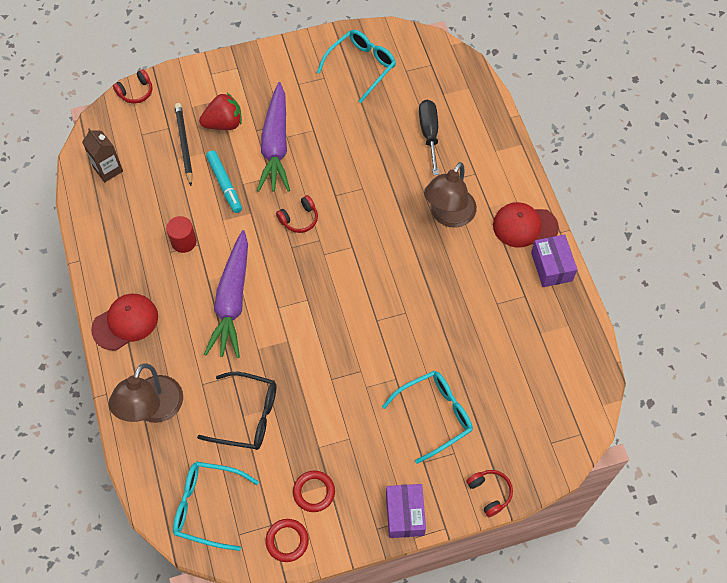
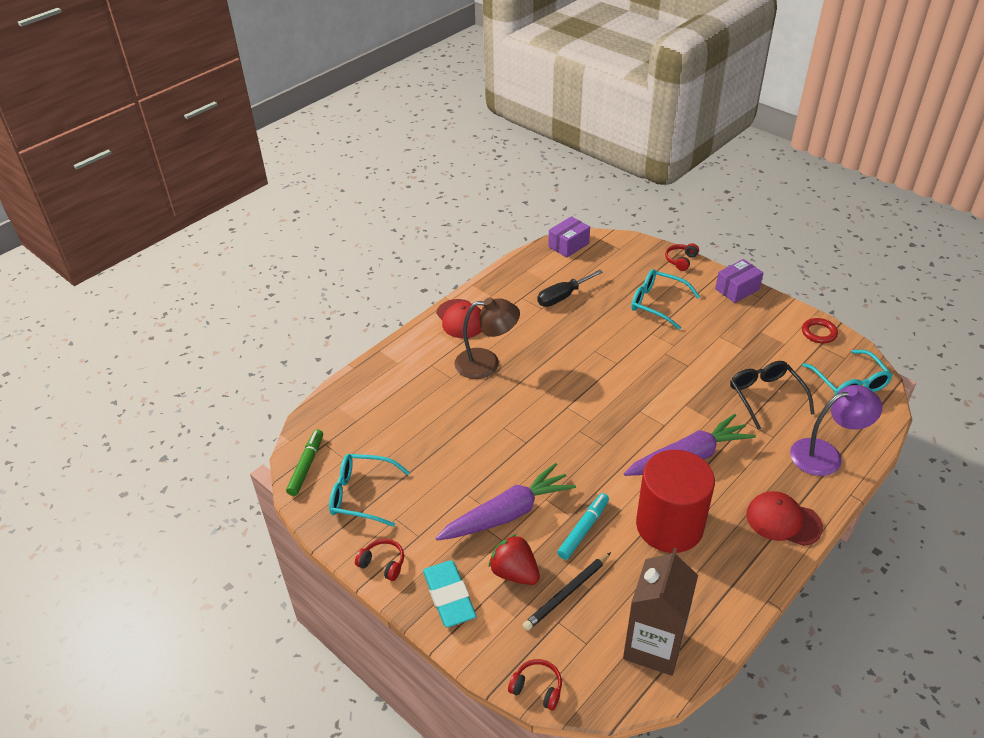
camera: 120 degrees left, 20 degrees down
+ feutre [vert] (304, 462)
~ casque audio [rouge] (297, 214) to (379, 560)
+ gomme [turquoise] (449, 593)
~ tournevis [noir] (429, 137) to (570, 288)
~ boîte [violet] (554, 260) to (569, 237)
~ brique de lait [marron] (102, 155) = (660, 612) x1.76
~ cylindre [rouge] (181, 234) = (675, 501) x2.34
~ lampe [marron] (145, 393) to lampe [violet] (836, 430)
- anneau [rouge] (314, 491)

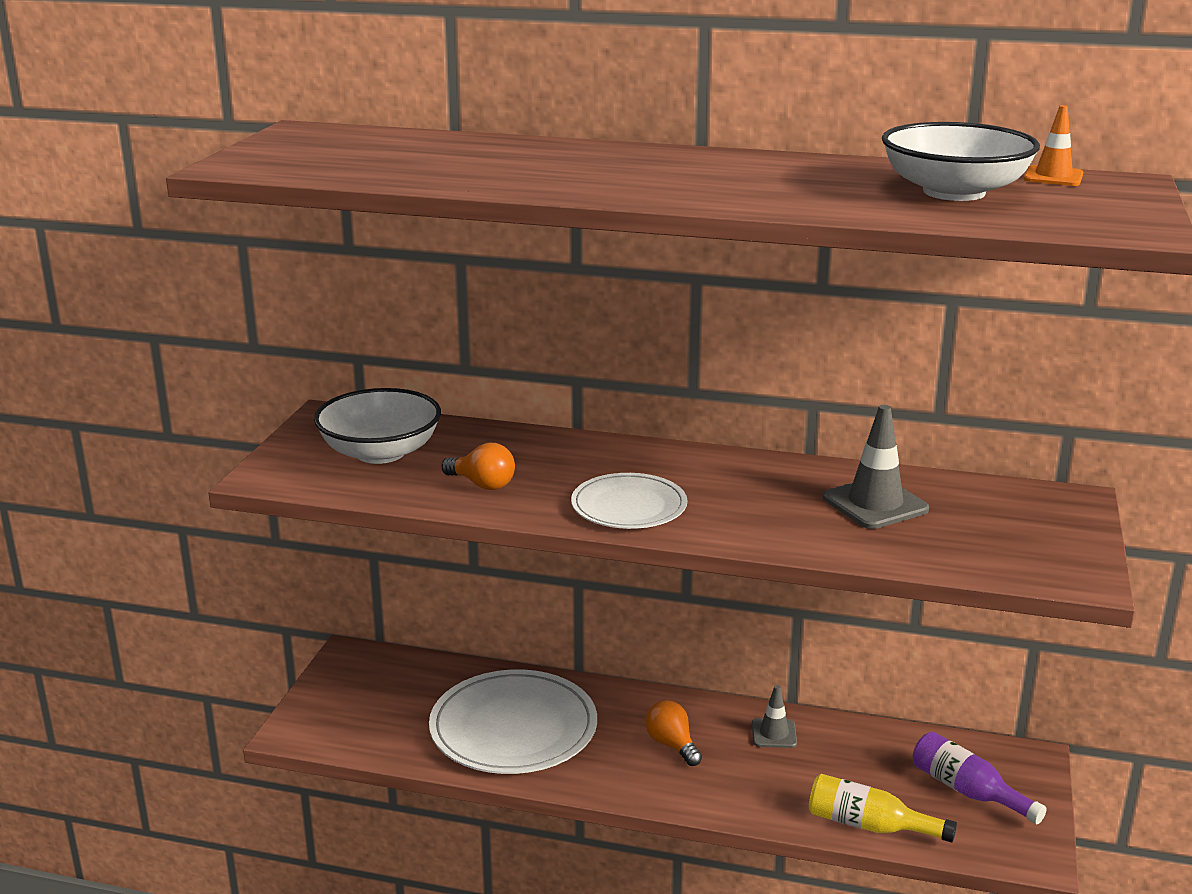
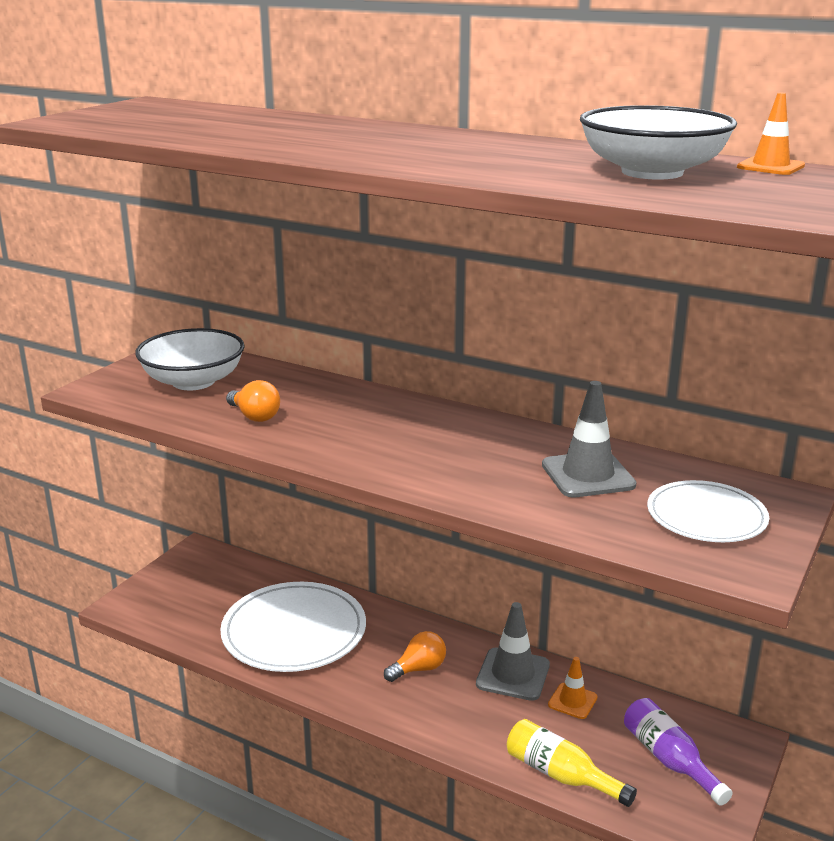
camera: 15 degrees right, 0 degrees up
~ ampoule [orange] (673, 733) = (415, 656) 75 degrees clockwise
~ cône de chantier [gris] (774, 716) = (513, 651) x1.64
+ cône de chantier [orange] (573, 688)
~ assiette [blanc] (629, 501) to (708, 511)

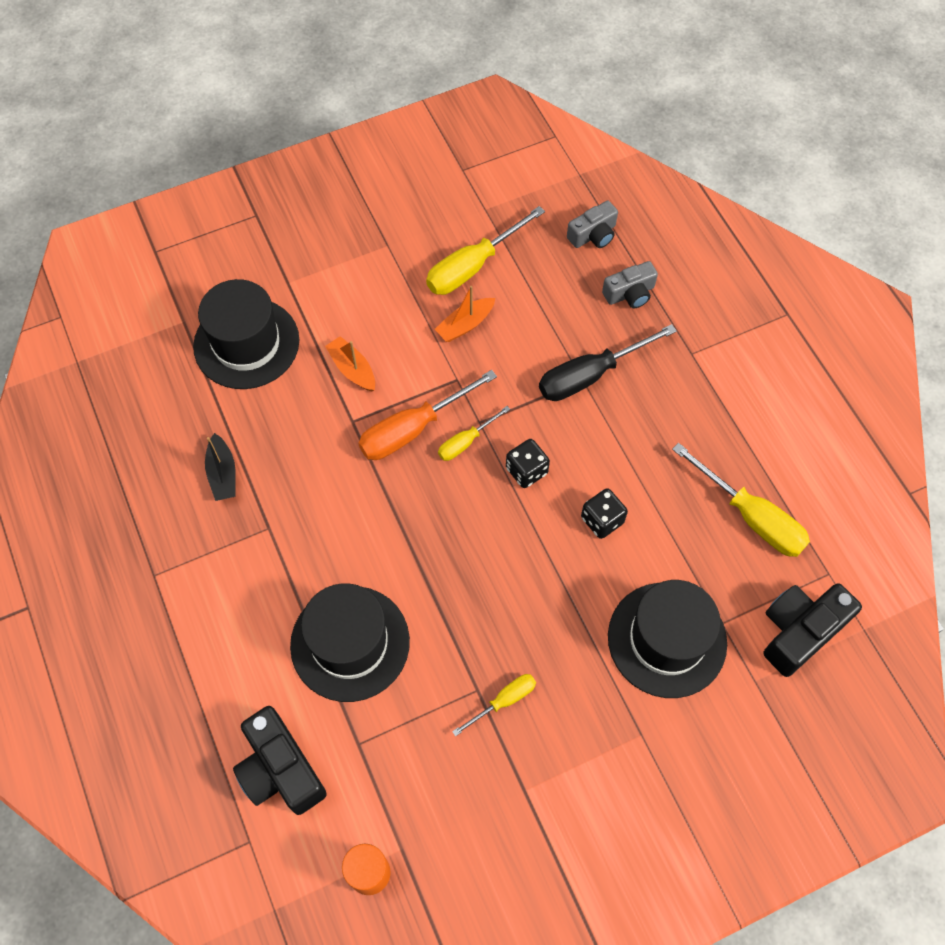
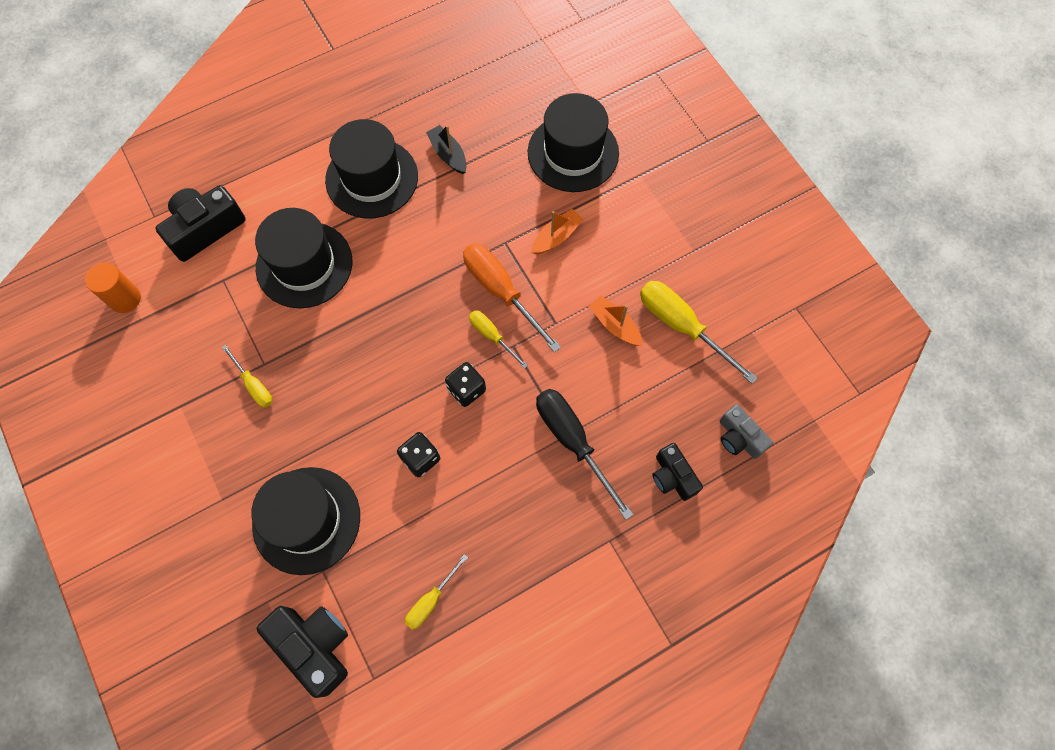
camera: 85 degrees right, 5 degrees up
+ chapeau [noir] (371, 169)
~ tournevis [jaune] (741, 500) = (436, 592) x0.56
~ bateau [noir] (220, 467) = (446, 149) 75 degrees clockwise
~ appareil photo [gris] (630, 284) to appareil photo [noir] (677, 472)

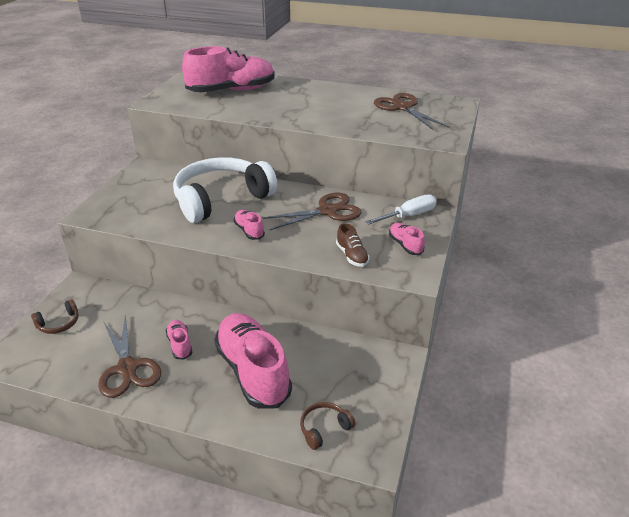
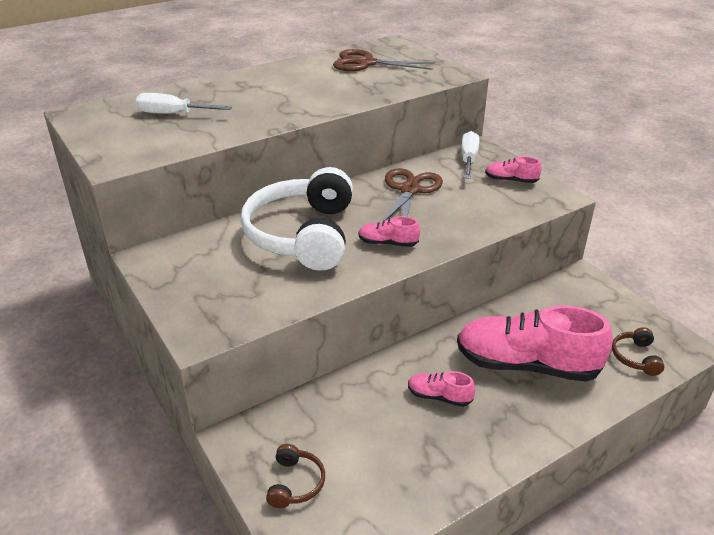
camera: 50 degrees left, 0 degrees up
~ chaussure [rose] (228, 69) to tournevis [blanc] (184, 103)
- ciseaux [marron] (129, 356)
- chaussure [marron] (352, 245)

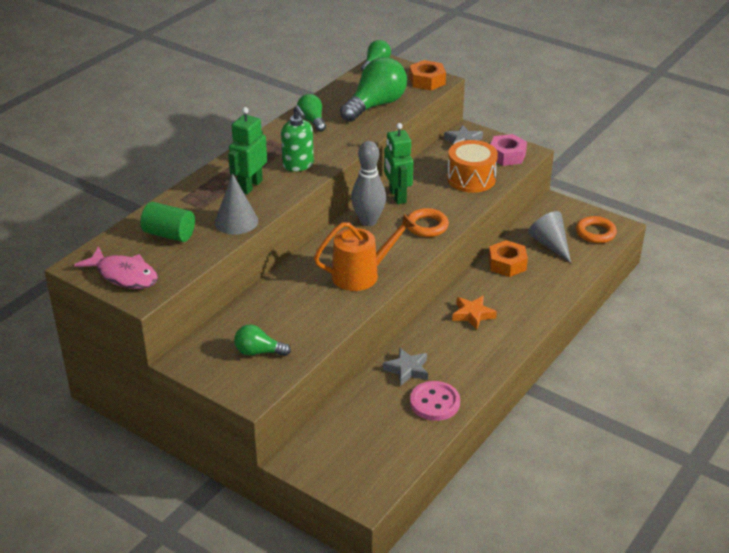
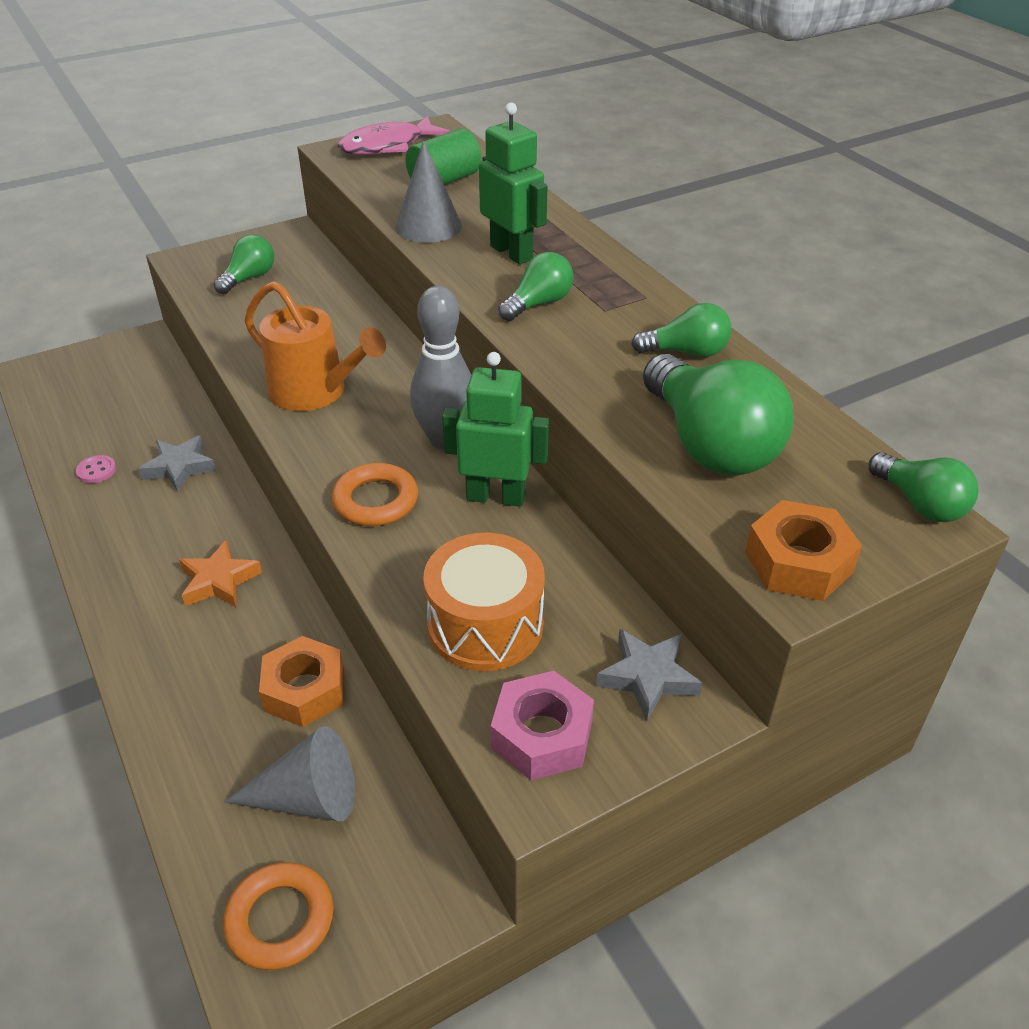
camera: 115 degrees right, 5 degrees up
~ bouton [rose] (435, 401) = (96, 469) x0.50
~ arrosoir [orange] (365, 252) = (315, 346) 60 degrees counterclockwise
~ distributeur de savon [vert] (297, 138) to ampoule [vert] (536, 286)

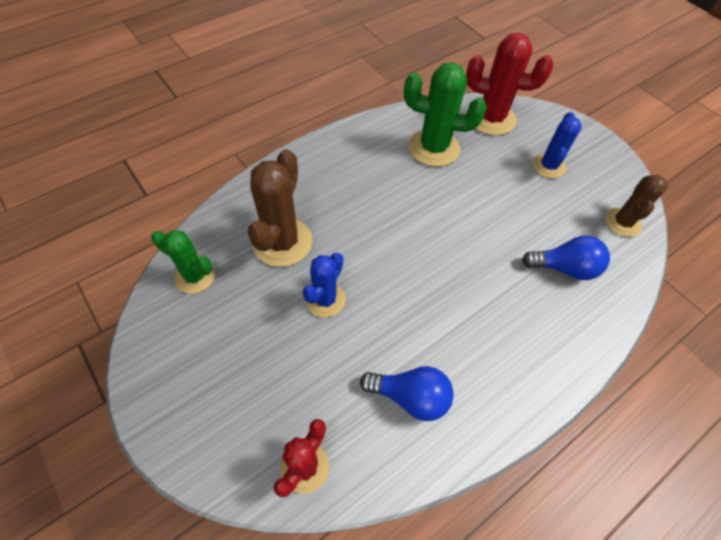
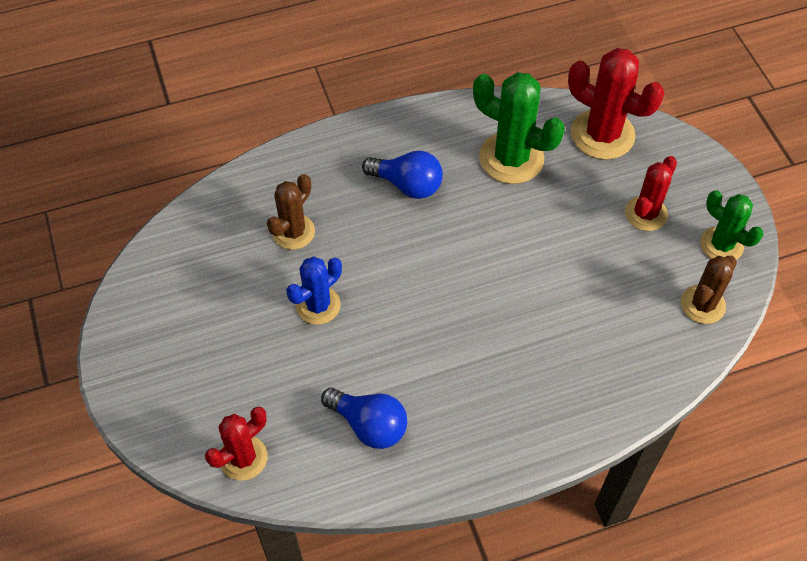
camera: 20 degrees right, 0 degrees up
~ cactus [marron] (280, 208) = (291, 212) x0.63
~ ampoule [bleu] (566, 258) to (402, 175)
~ cactus [bleu] (557, 145) to cactus [rouge] (651, 193)
~ cactus [vert] (183, 262) to (731, 225)

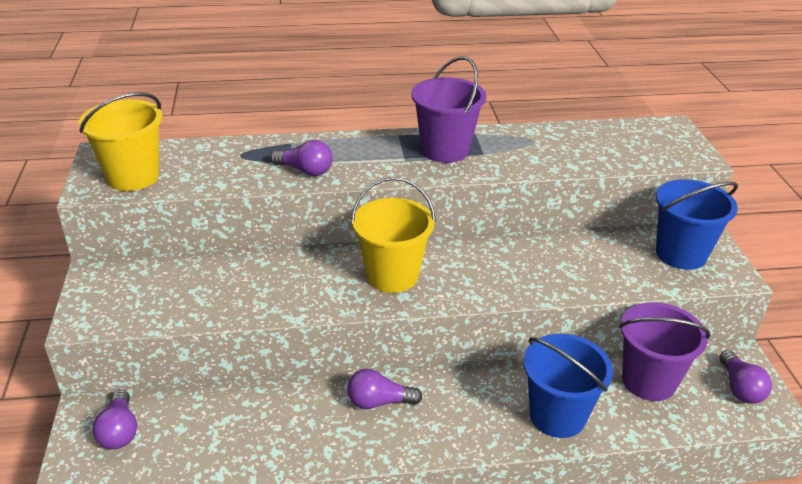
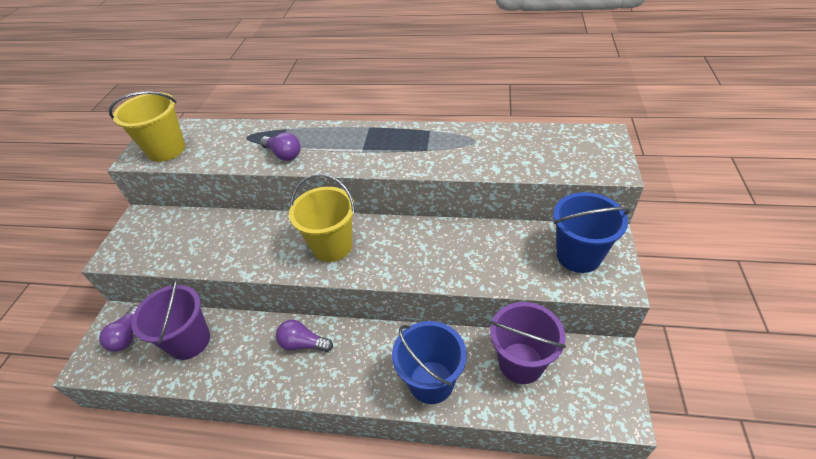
camera: 20 degrees right, 10 degrees up
~ seau [violet] (448, 109) to (170, 319)
- ampoule [violet] (745, 377)

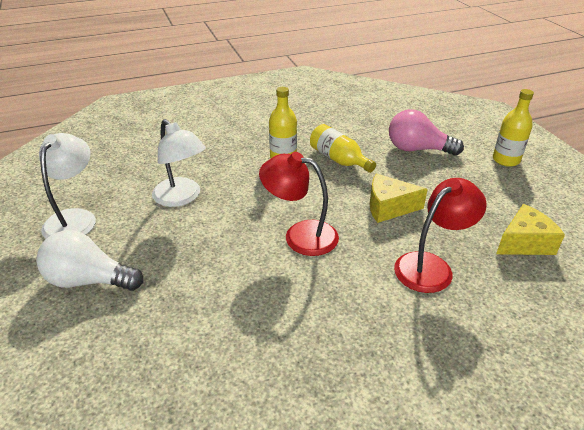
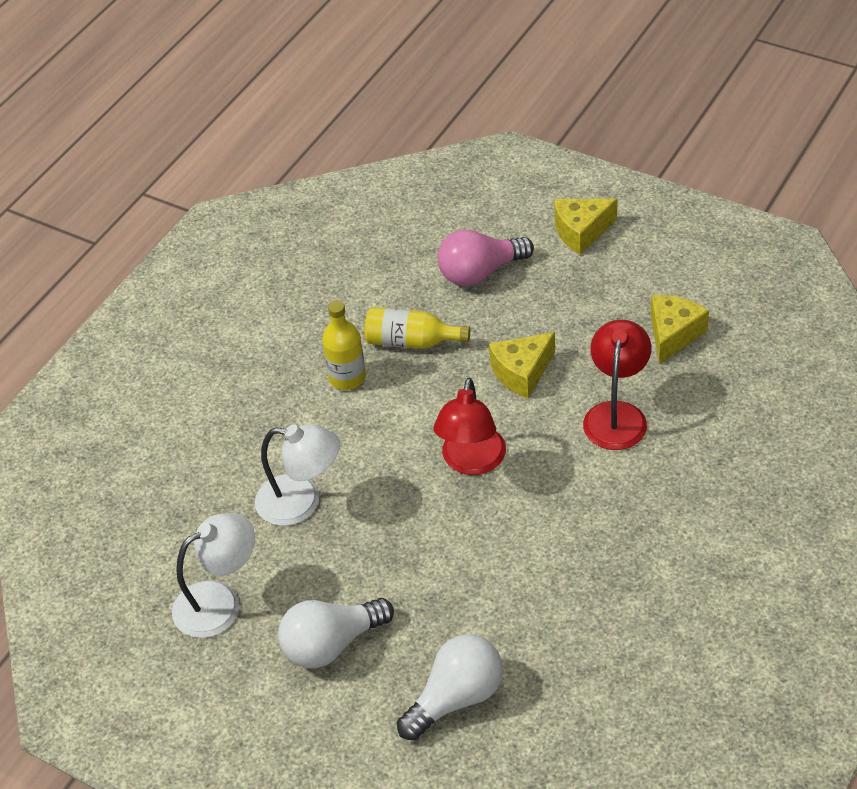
camera: 35 degrees left, 10 degrees up
~ lampe [blanc] (67, 186) = (213, 576) 90 degrees clockwise
+ ampoule [blanc] (450, 687)
~ lampe [rouge] (299, 204) = (469, 426) 60 degrees counterclockwise
~ bouteille [jaune] (513, 128) to fromage [jaune] (586, 226)

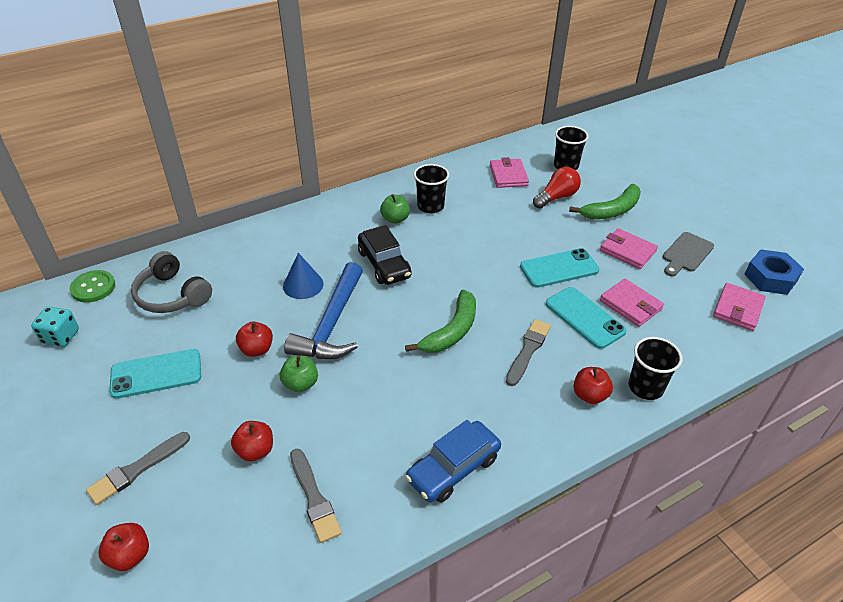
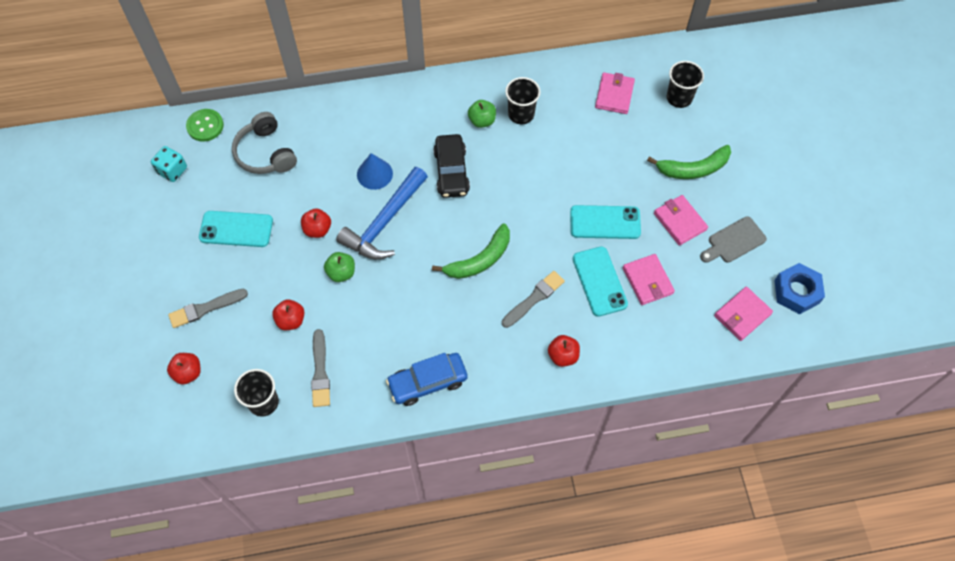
camera: 20 degrees right, 20 degrees up
~ gobelet [noir] (655, 368) to (256, 393)
- ampoule [rouge] (557, 188)

